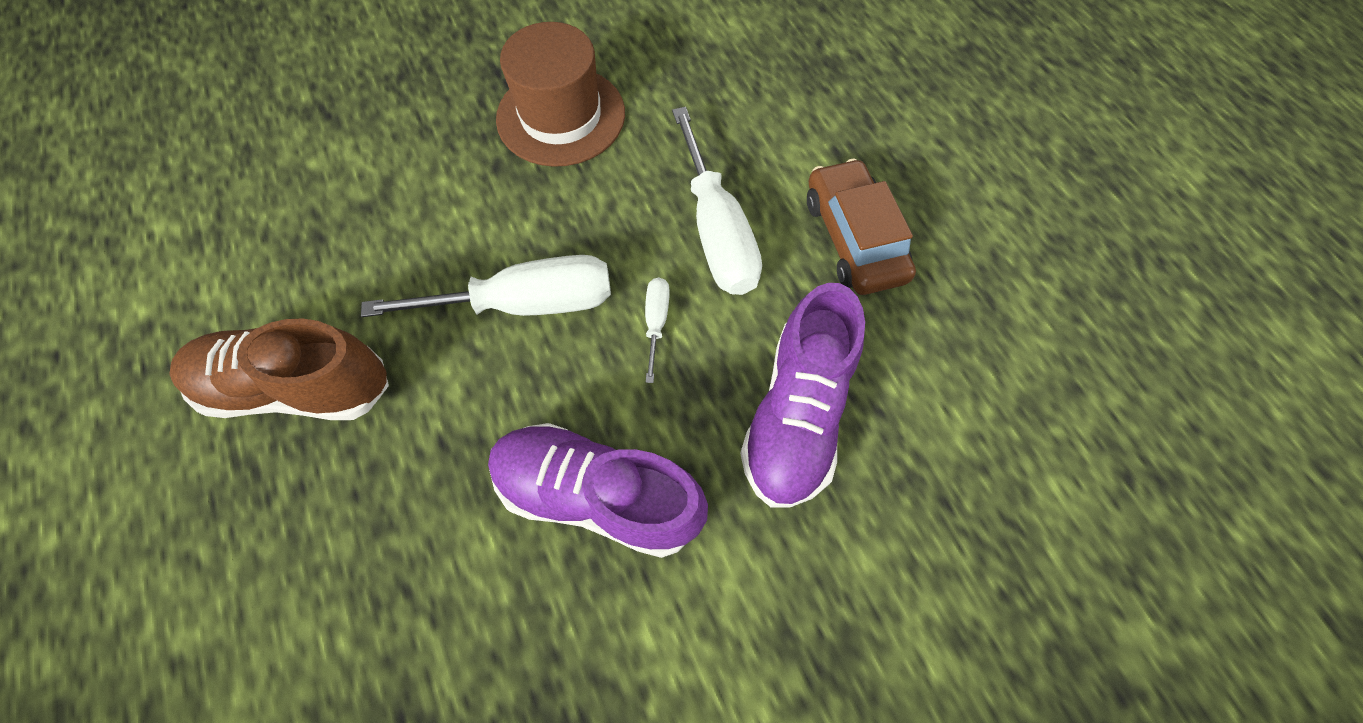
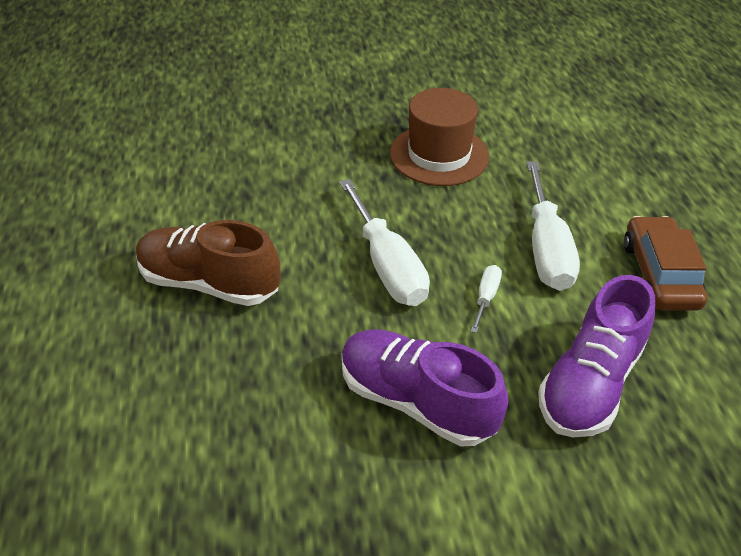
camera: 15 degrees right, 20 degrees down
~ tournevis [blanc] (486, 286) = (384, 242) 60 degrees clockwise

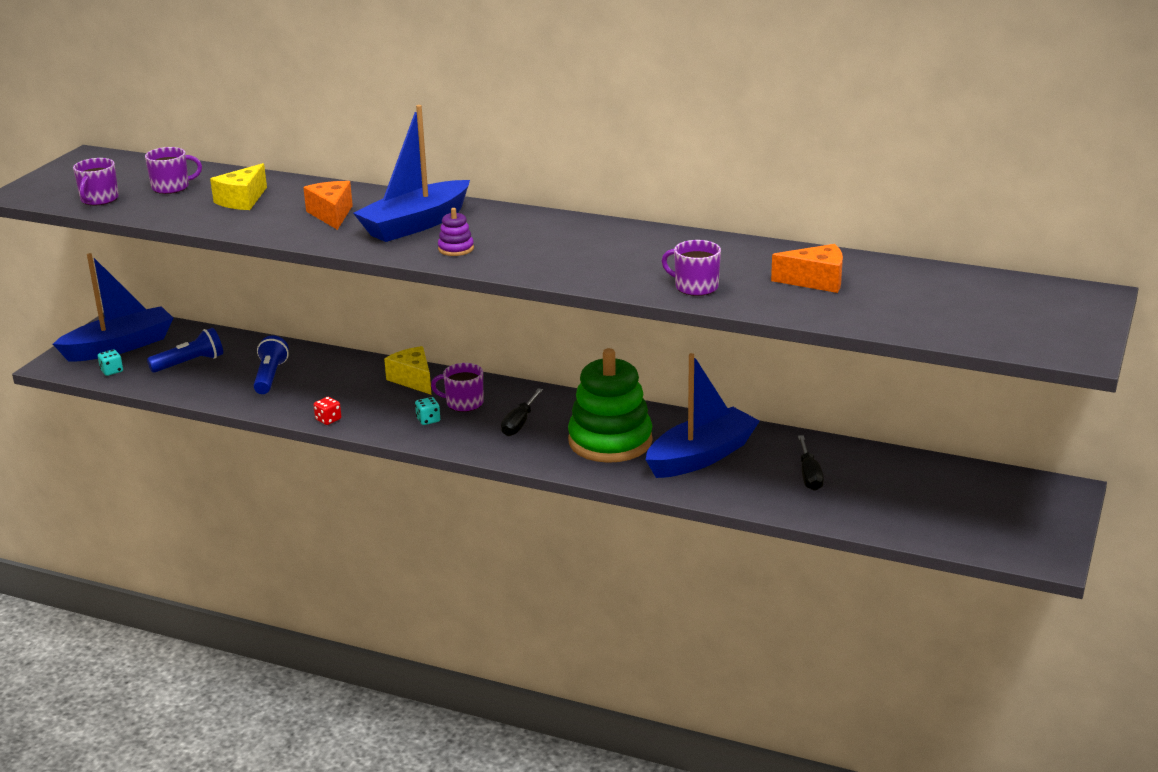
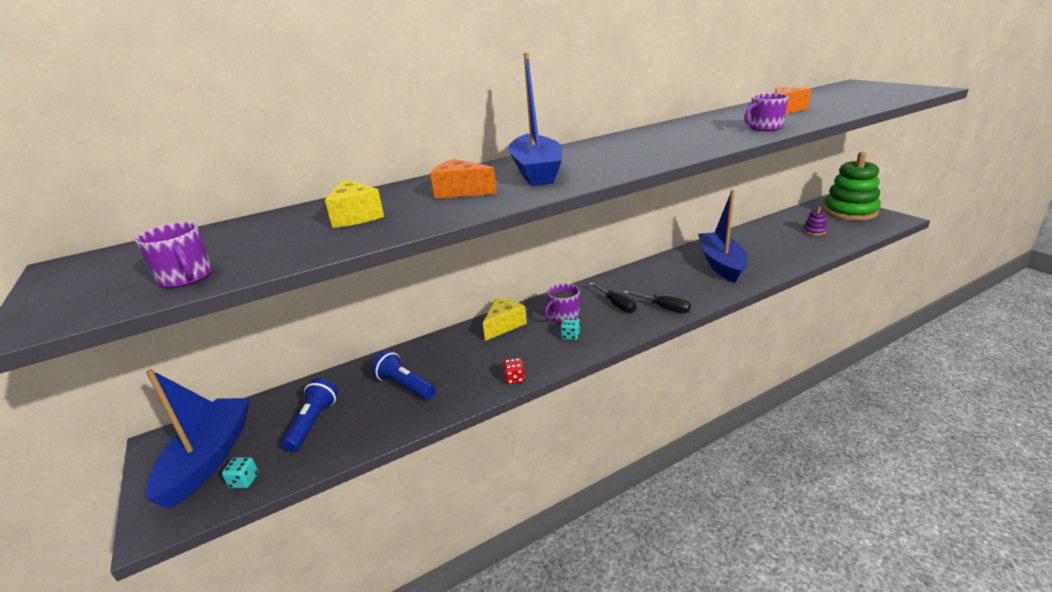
camera: 50 degrees left, 0 degrees up
~ fromage [jaune] (407, 370) = (505, 319) 120 degrees clockwise
~ tournevis [noir] (811, 463) to (657, 302)
~ jouet à empiler [violet] (456, 232) to (815, 221)
~ jouet à empiler [vert] (610, 405) to (852, 186)
- tasse [violet] (173, 170)

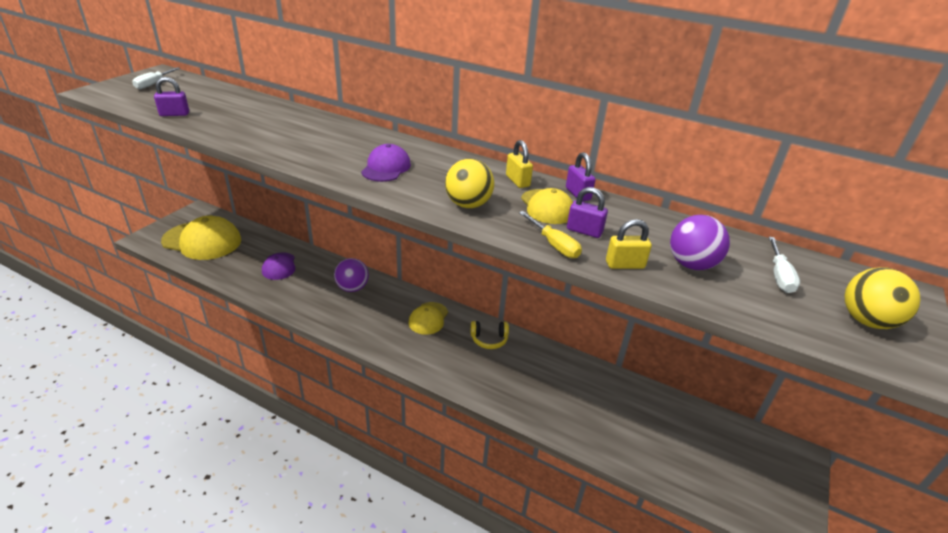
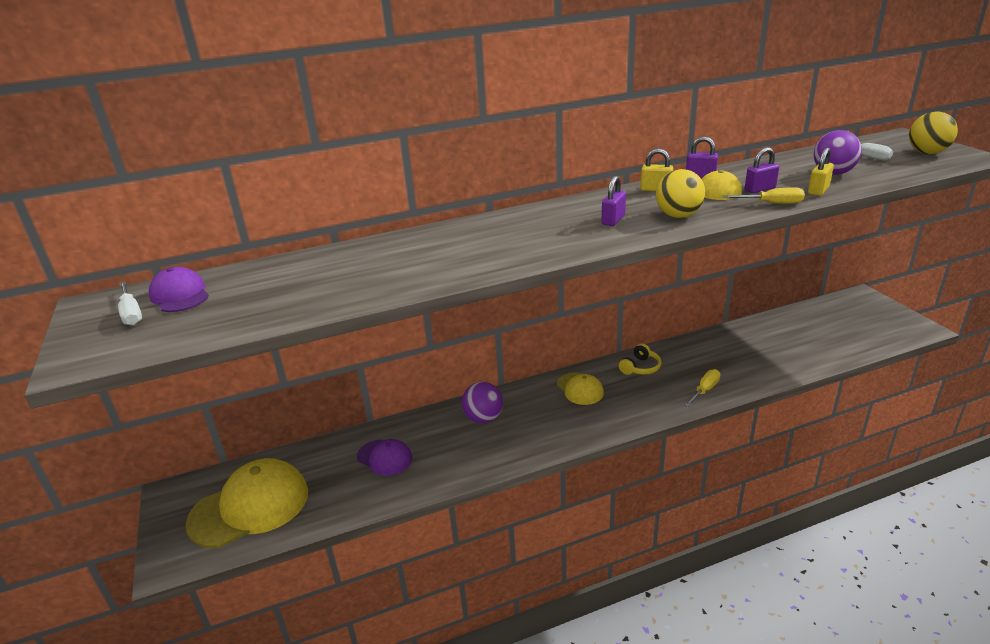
camera: 45 degrees left, 5 degrees down
~ casquette [violet] (386, 163) to (179, 289)
~ cadenas [violet] (171, 96) to (614, 201)
+ tournevis [jaune] (702, 388)

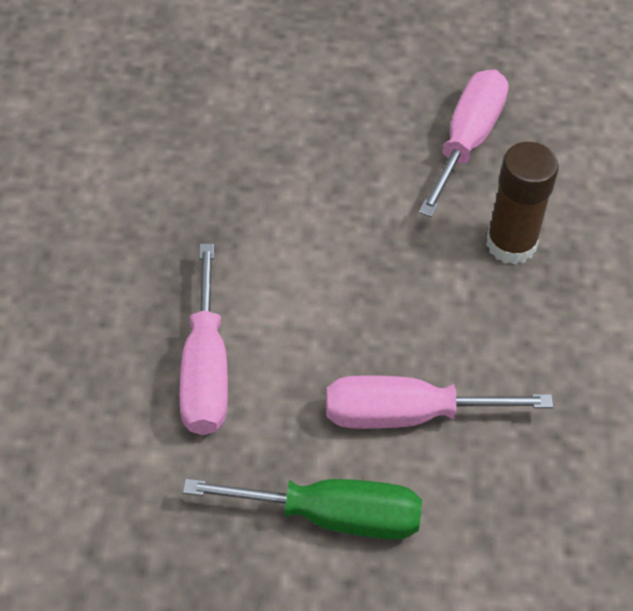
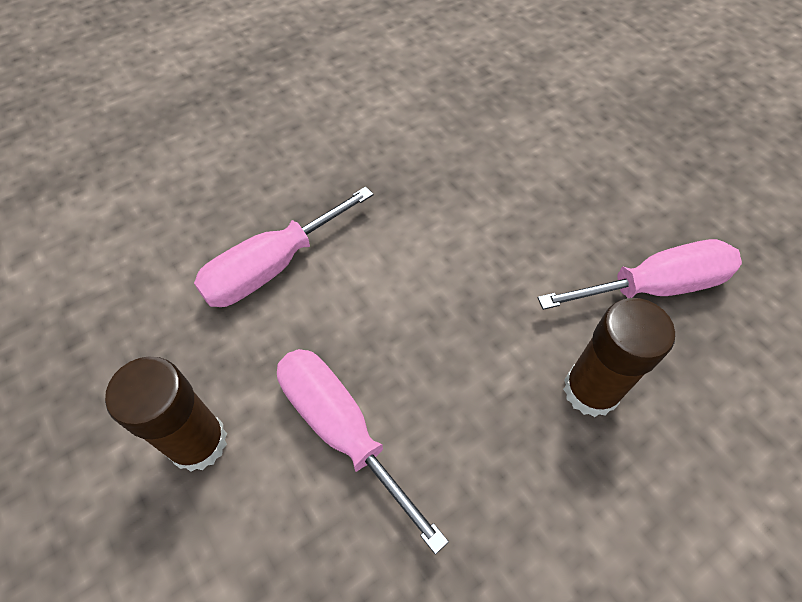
camera: 55 degrees right, 5 degrees up
~ tournevis [vert] (302, 509) to bâton de colle [marron] (166, 414)

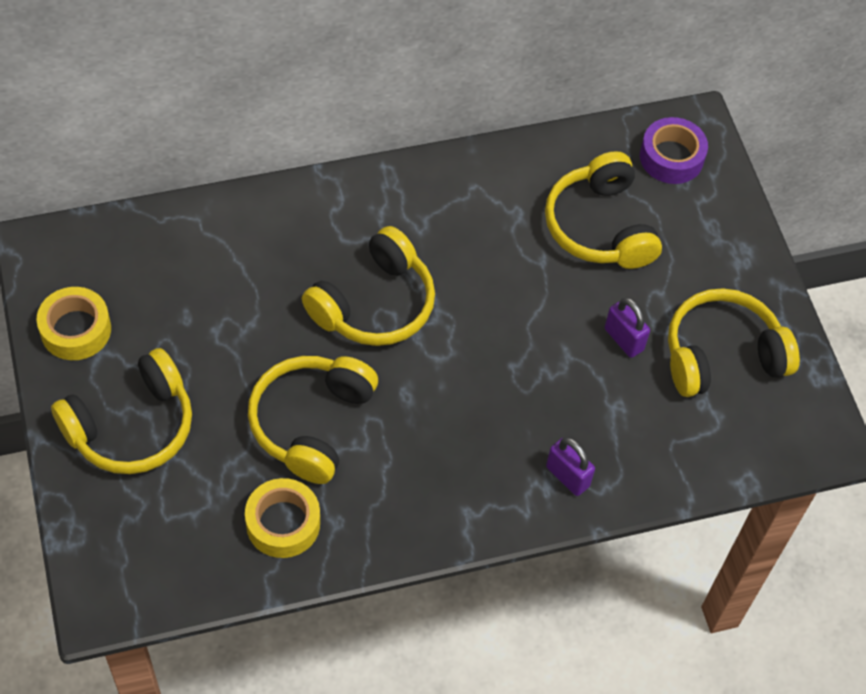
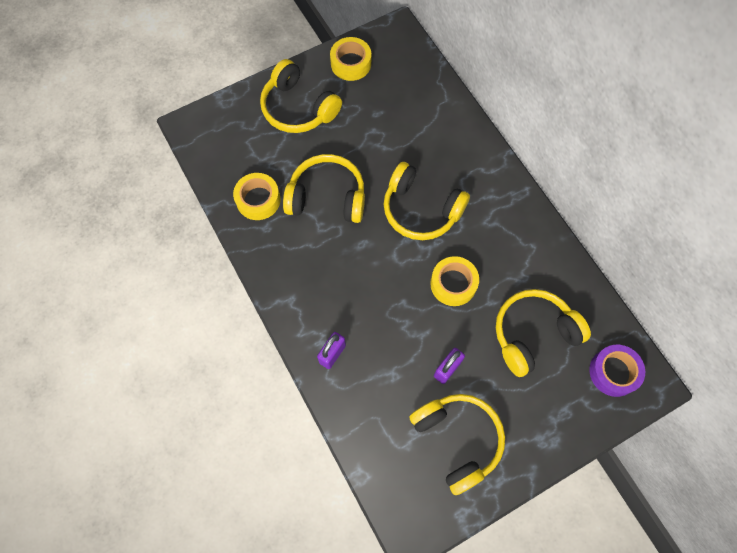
camera: 80 degrees right, 10 degrees up
+ ruban adhésif [jaune] (454, 281)

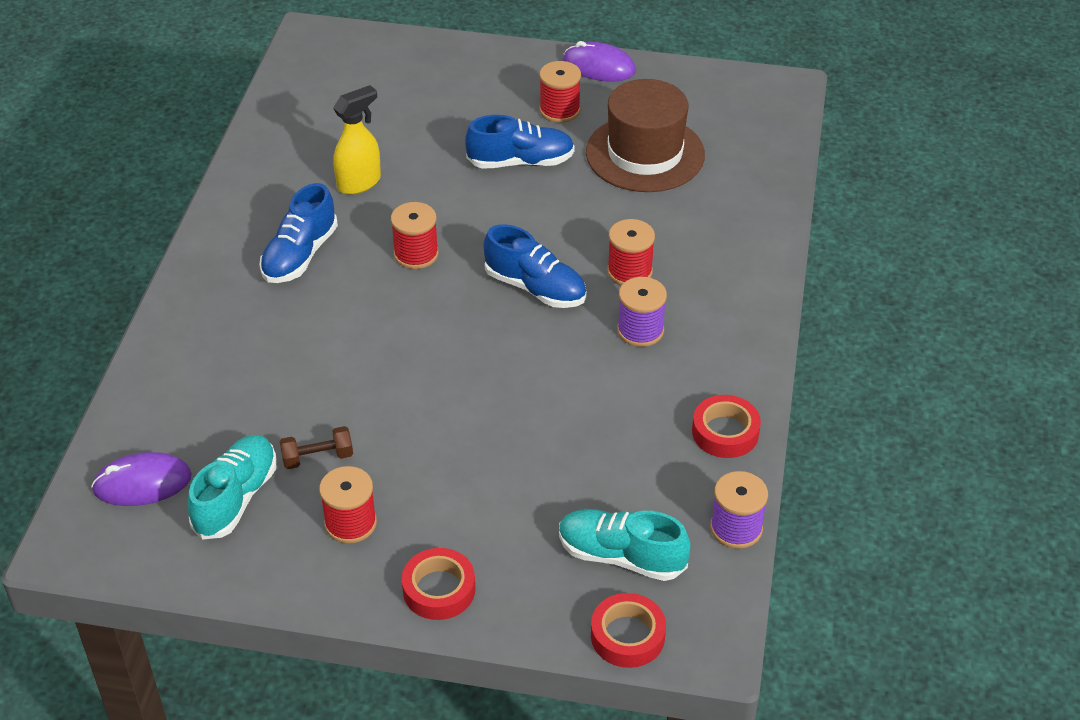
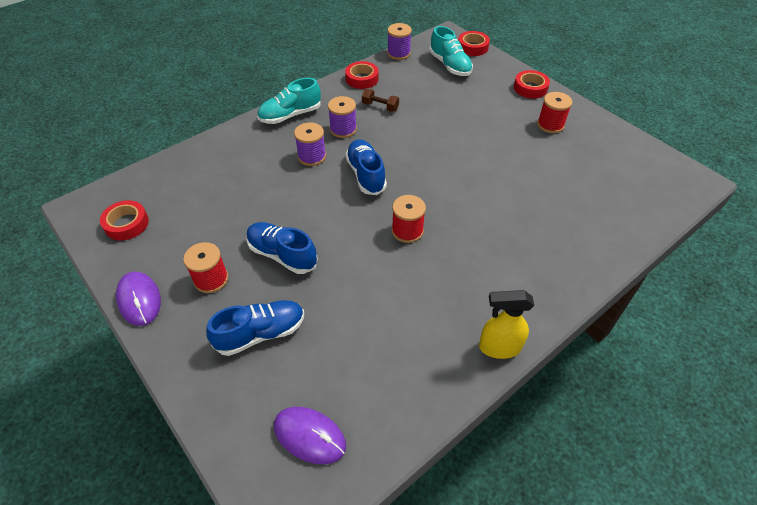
camera: 140 degrees left, 5 degrees up
+ ruban adhésif [rouge] (124, 220)
~ chaussure [bleu] (298, 233) to (255, 328)
~ chaussure [turquoise] (232, 487) to (289, 101)
~ souris [violet] (141, 479) to (310, 436)
~ bobine [rouge] (631, 252) to bobine [violet] (310, 144)
~ haltère [marron] (316, 447) to (380, 100)
~ vaporisateur [jaune] (357, 140) to (506, 324)
- chapeau [marron] (645, 135)

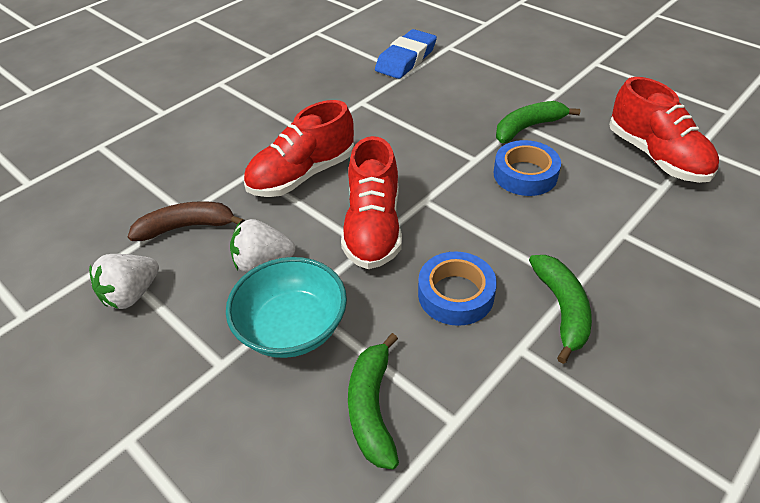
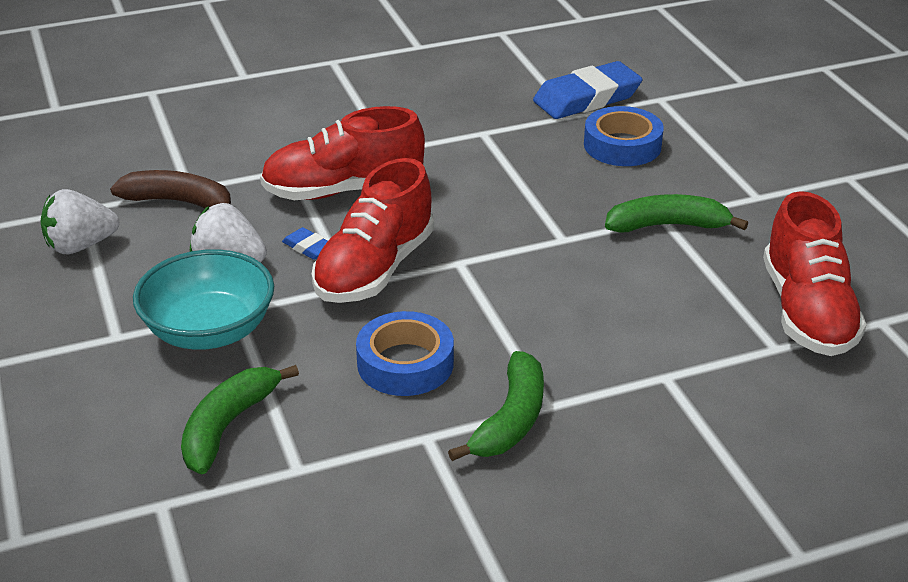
camera: 25 degrees right, 10 degrees down
+ gomme [bleu] (305, 243)
~ ruban adhésif [bleu] (527, 168) to (624, 136)

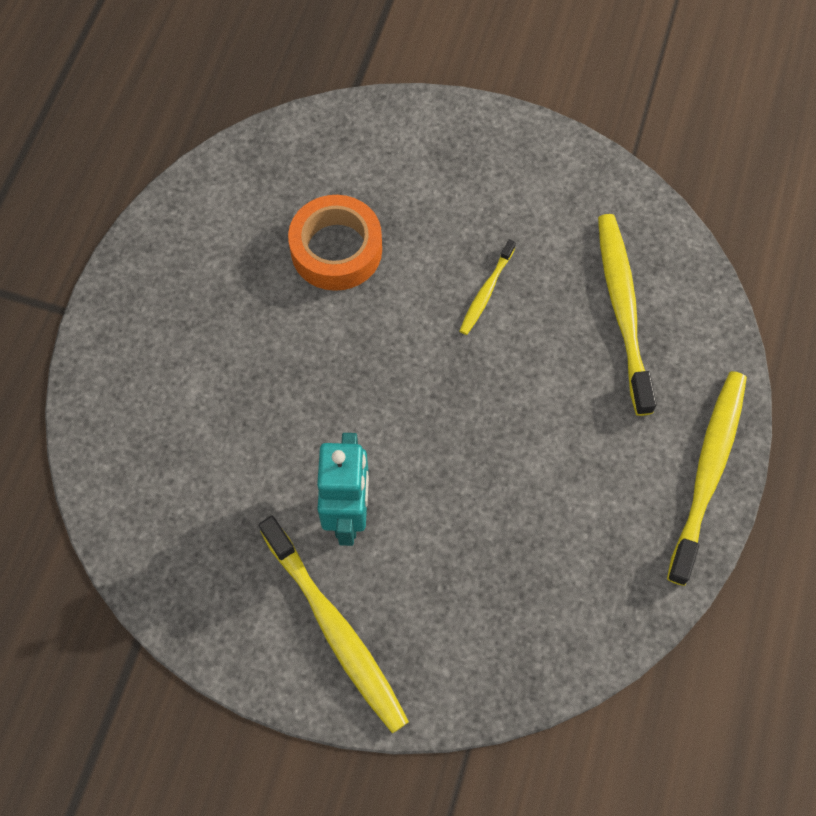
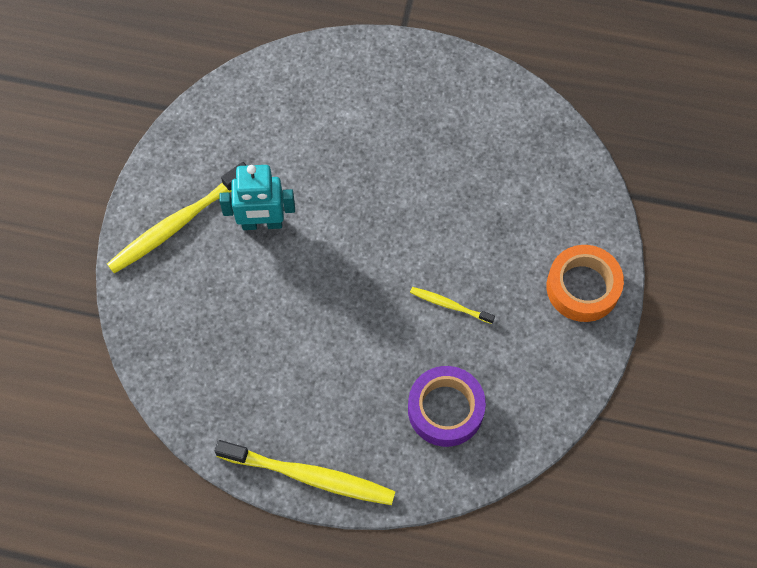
camera: 85 degrees right, 0 degrees up
~ brosse à dents [jaune] (627, 315) to ruban adhésif [violet] (447, 406)
~ ruban adhésif [orange] (335, 243) to (585, 283)

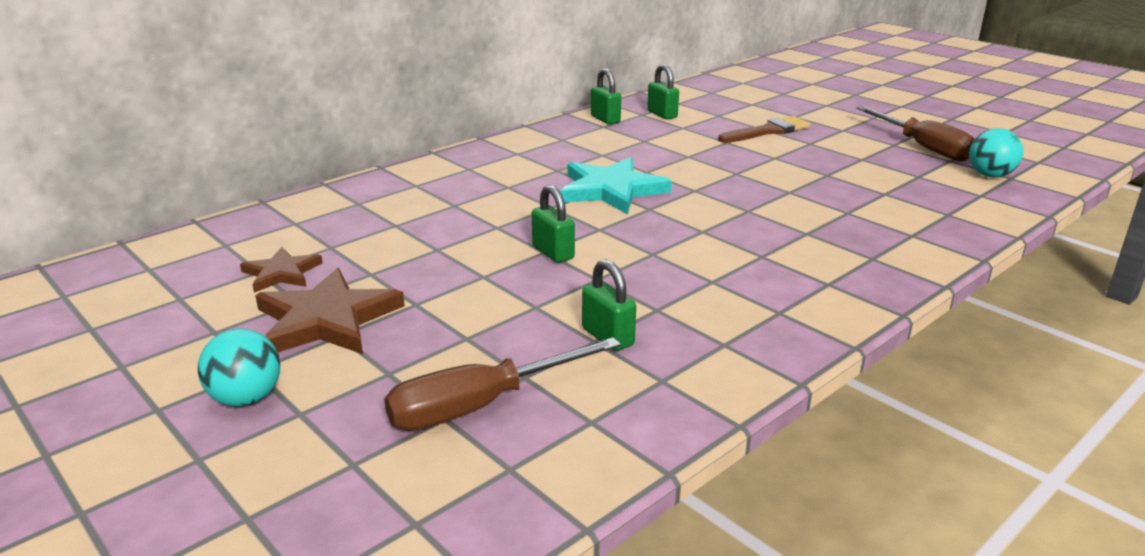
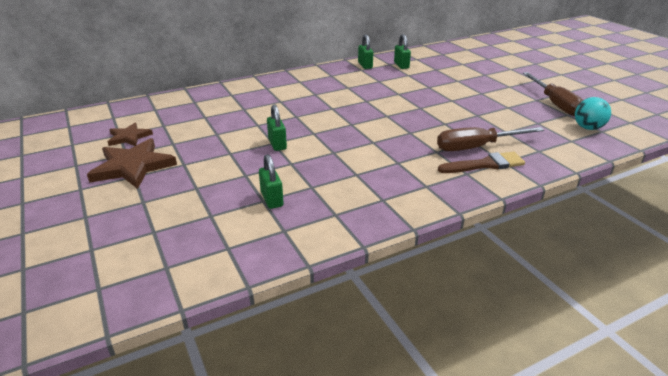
camera: 15 degrees right, 5 degrees up
~ tournevis [marron] (502, 384) to (490, 139)
~ pinceau [marron] (764, 129) to (481, 162)
- balle [turquoise] (239, 368)
- étoile [turquoise] (616, 186)

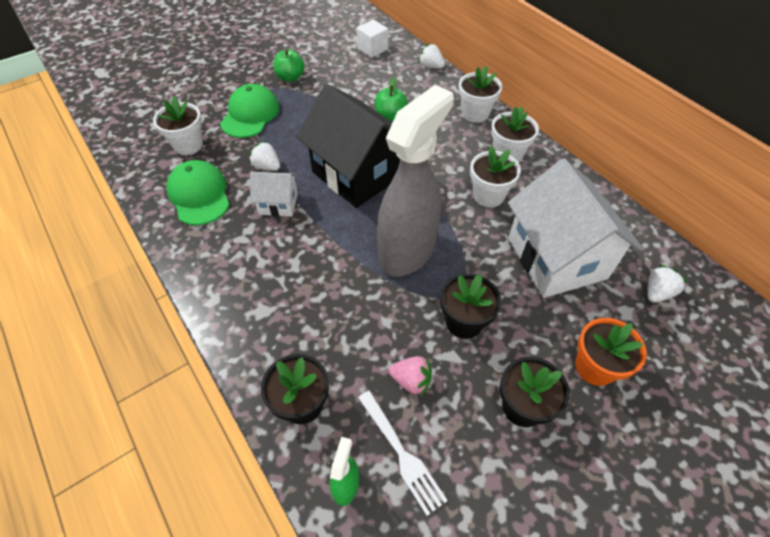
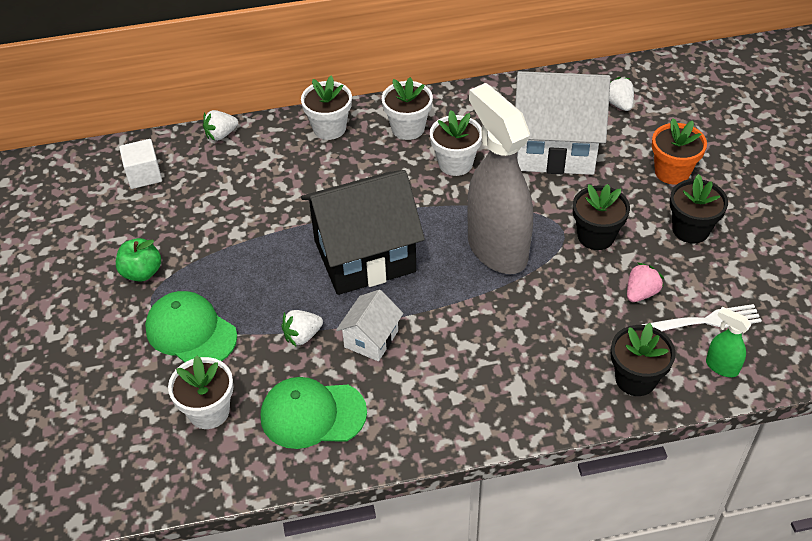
camera: 65 degrees left, 5 degrees down
- pomme [vert] (391, 99)

